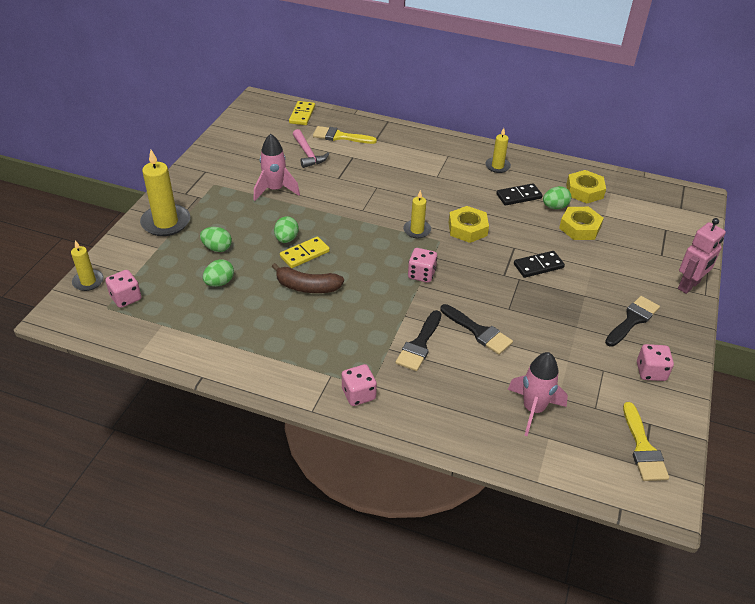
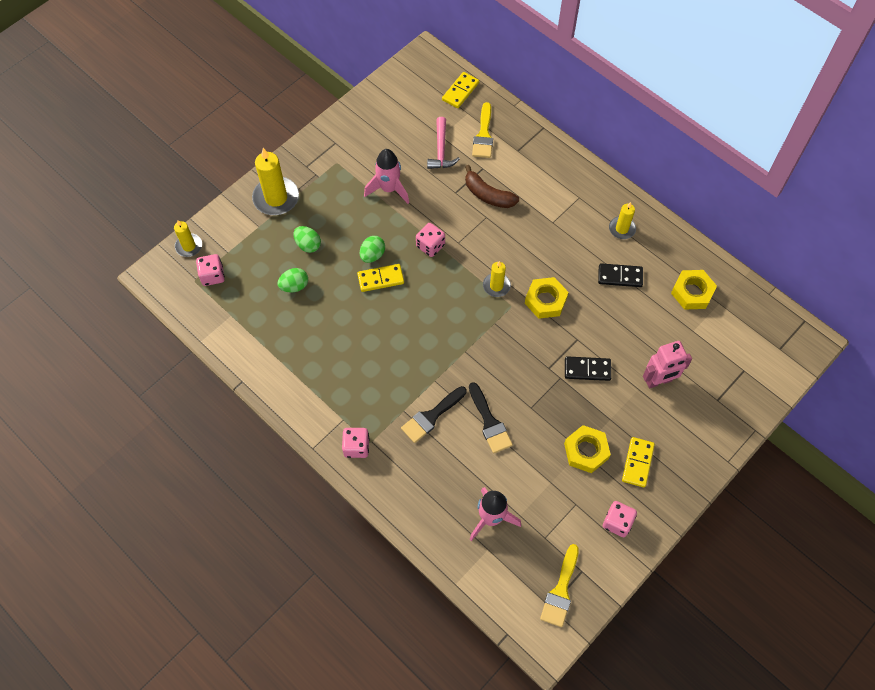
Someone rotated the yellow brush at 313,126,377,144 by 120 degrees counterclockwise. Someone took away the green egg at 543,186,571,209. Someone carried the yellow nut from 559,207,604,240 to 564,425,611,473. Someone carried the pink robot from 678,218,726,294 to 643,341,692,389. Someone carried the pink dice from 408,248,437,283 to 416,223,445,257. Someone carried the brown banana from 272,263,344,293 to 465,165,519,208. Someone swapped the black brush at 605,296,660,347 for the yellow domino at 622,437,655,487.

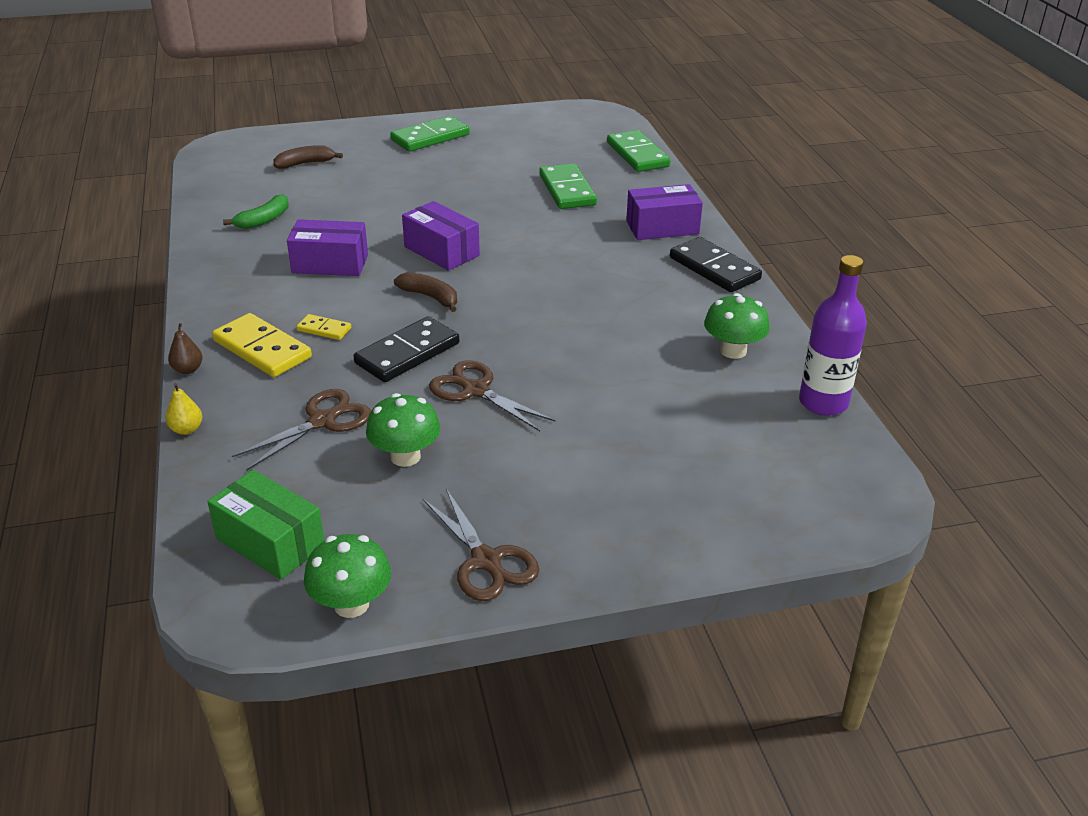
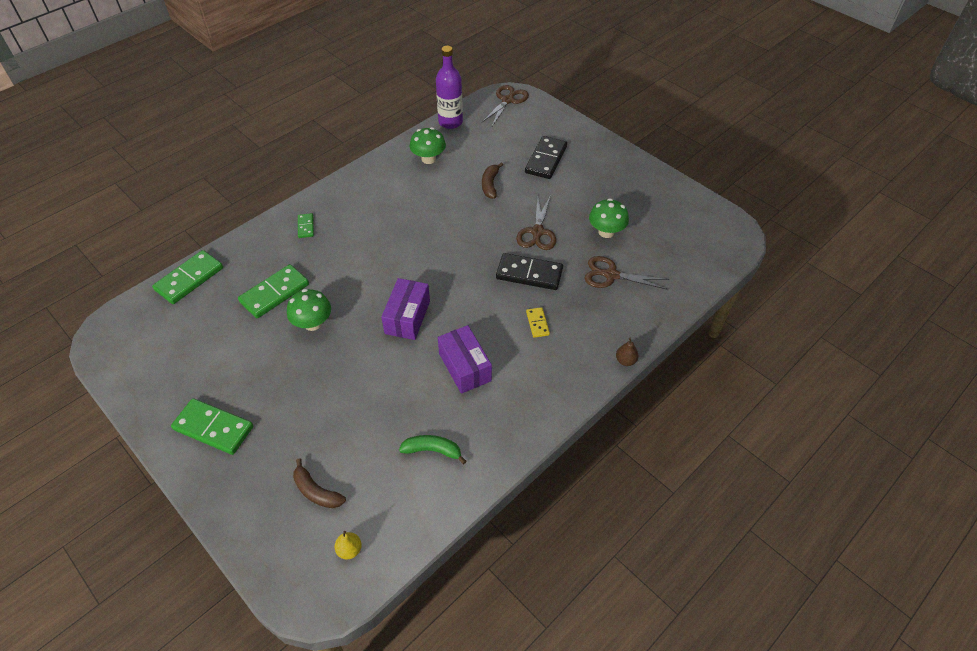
Someone swapped the purple box at 626,184,703,240 for the green domino at 298,213,314,238. Someone carried the black domino from 670,237,762,292 to 525,136,567,179. Someone carried the brown banana from 394,272,457,312 to 482,163,503,199. Someone took away the yellow domino at 212,313,312,377. Someone carried the yellow pear from 165,383,202,435 to 335,531,362,559. Someone took away the green box at 207,470,324,580. Someone carried the brown scissors from 423,489,539,601 to 481,85,529,126. Someone carried the green mushroom from 304,534,391,618 to 287,289,331,331.

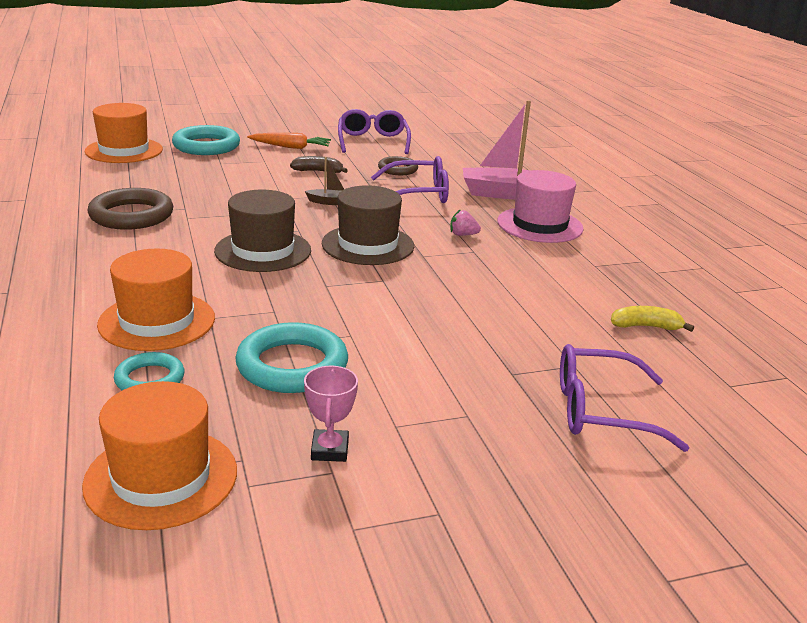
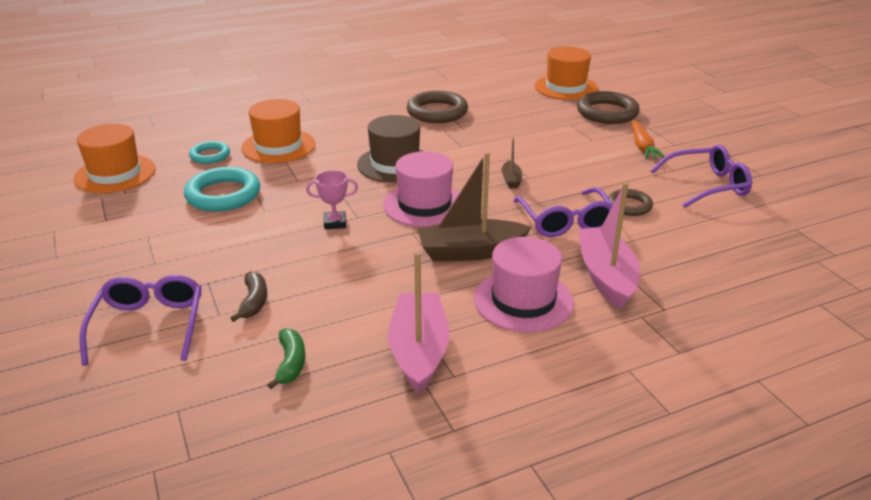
Someone repainted the turquoise ring at 172,125,240,155, which became the brown ring at 577,91,640,124. Someone carried the brown banana from 290,156,348,173 to 230,271,267,322. Someone repainted the brown hat at 322,185,414,265, which became the pink hat at 383,151,460,227. Someone swapped the pink strawberry at 450,209,481,236 for the brown boat at 417,152,532,261. Someone repainted the yellow banana at 611,306,694,332, which became the green banana at 267,328,305,389. Someone carried the pink trophy from 304,366,358,462 to 306,170,358,229. Someone put down the pink boat at 388,252,450,394.

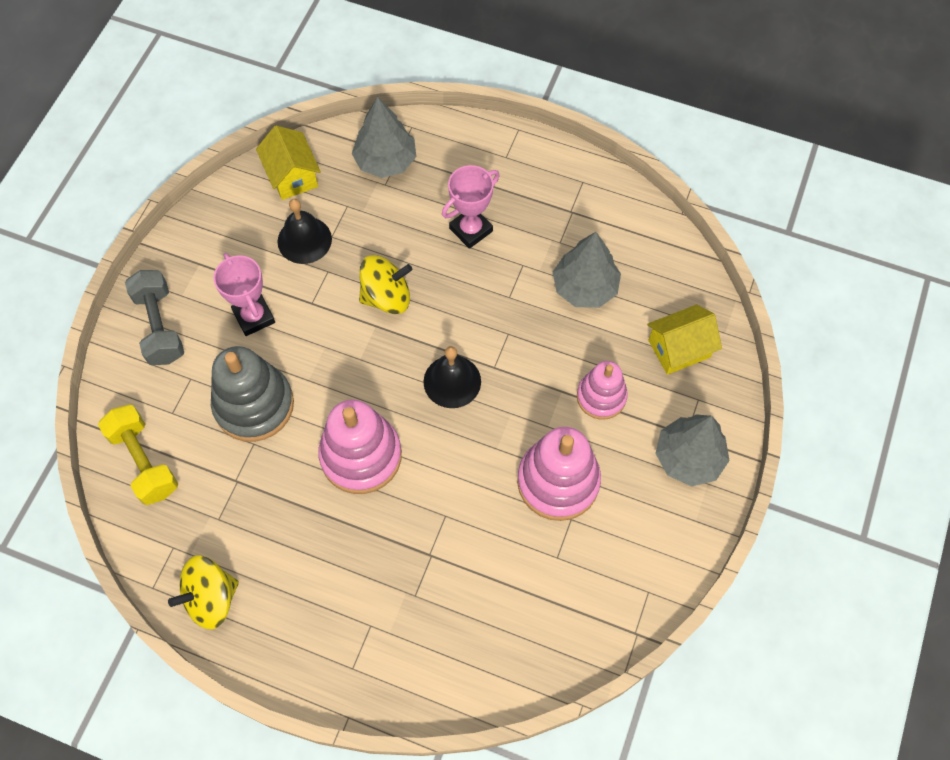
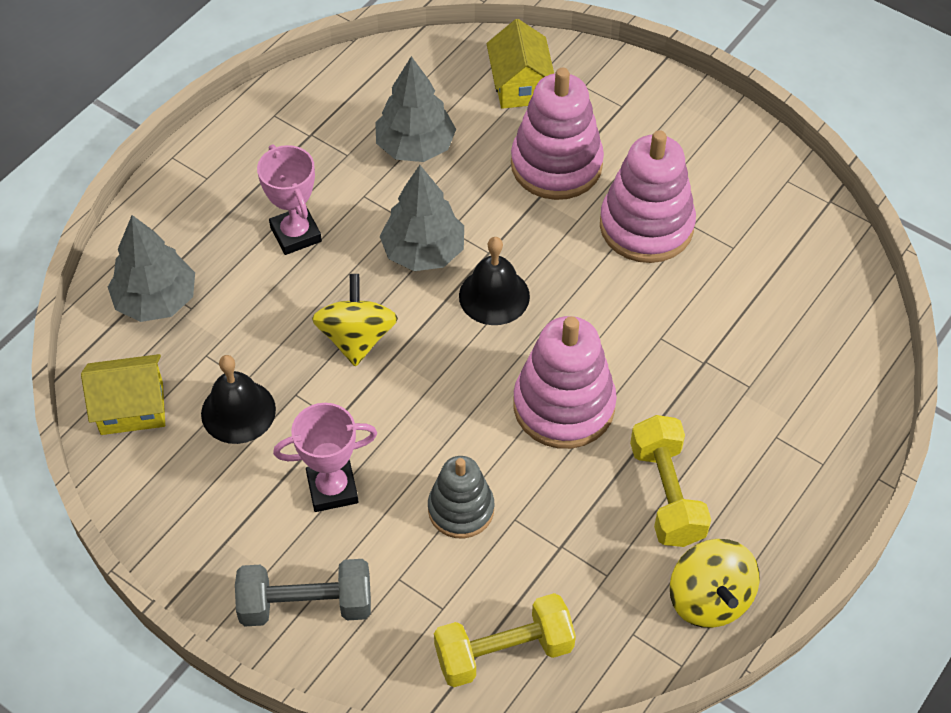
Someone scaled the grey stacking toy at 211,346,294,442 by 0.63. Someone scaled the pink stacking toy at 577,361,628,420 by 1.60. Someone carried the grey tree from 655,414,730,486 to 380,165,464,271. Someone put down the yellow dumbbell at 630,415,711,547.

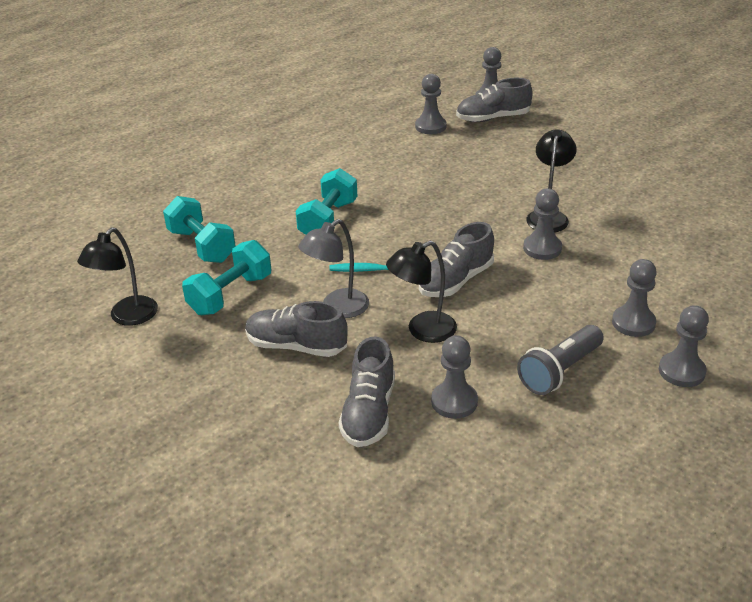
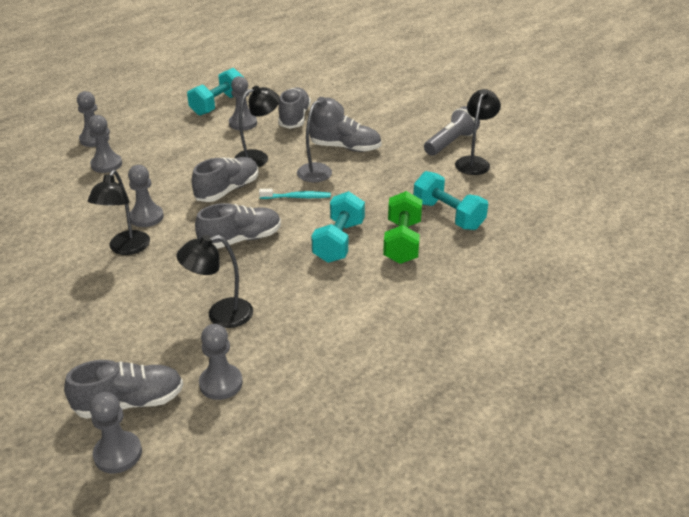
Someone carried the turquoise dumbbell from 182,240,271,315 to 187,68,243,116. Someone carried the grey flashlight from 517,325,604,395 to 424,106,480,156. Someone put down the green dumbbell at 383,191,422,264. Someone put down the grey shoe at 195,203,281,249. Someone put down the black lamp at 176,235,253,328.

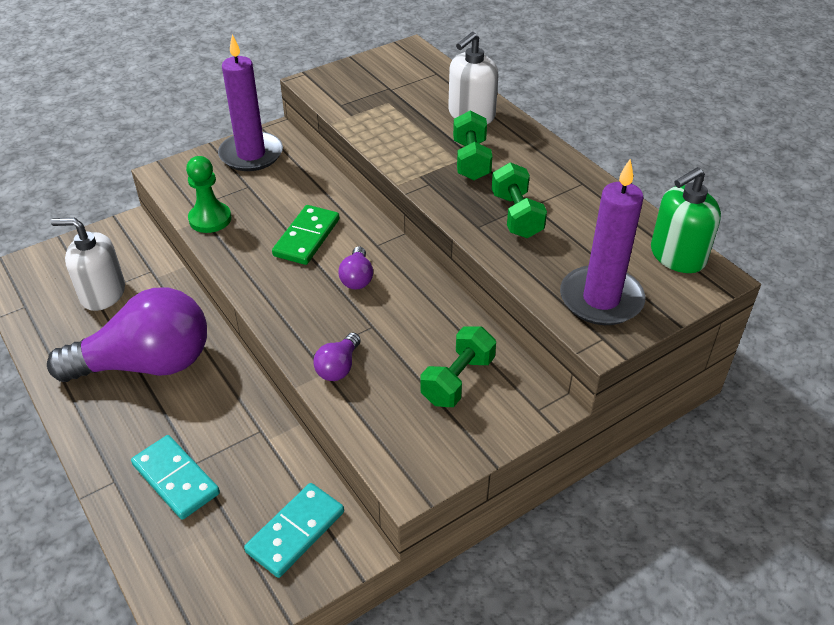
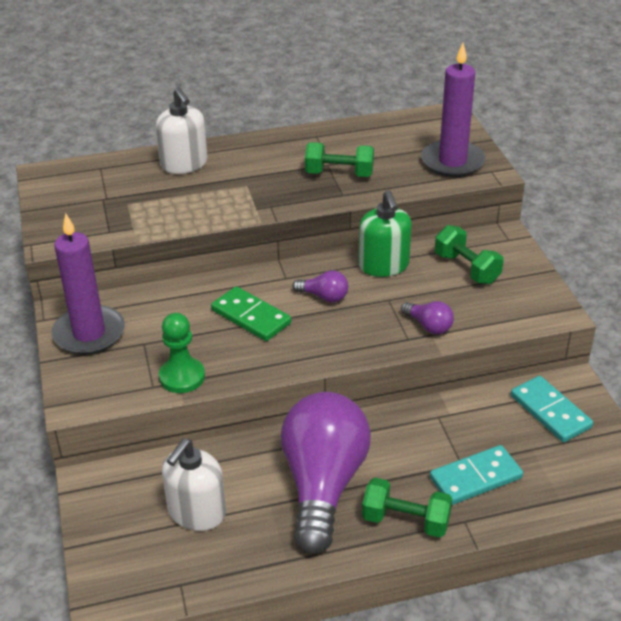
Someone carried the green dumbbell from 453,111,492,180 to 362,478,452,538. Someone carried the green soap dispenser from 651,167,721,273 to 358,190,412,277.

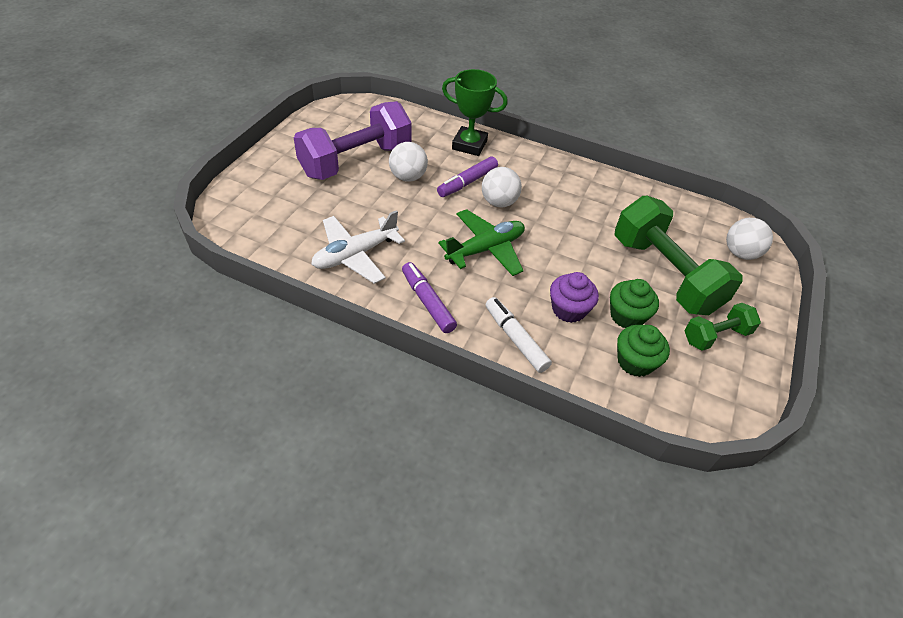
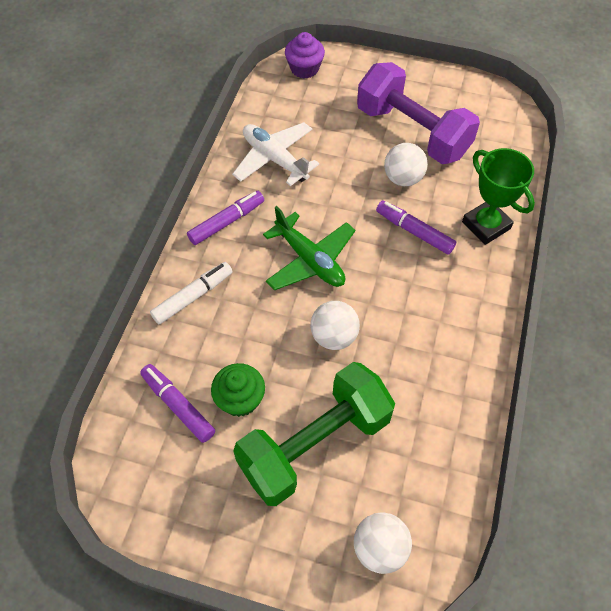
Someone rotated the green trophy at 442,69,508,156 by 45 degrees counterclockwise. Someone carried the white ball from 482,167,522,207 to 310,301,360,350. Someone carried the purple cupcake from 550,272,599,323 to 285,32,325,79. Someone took away the green dumbbell at 684,303,761,351. Someone swapped the green cupcake at 617,325,670,377 for the purple marker at 140,364,215,443.

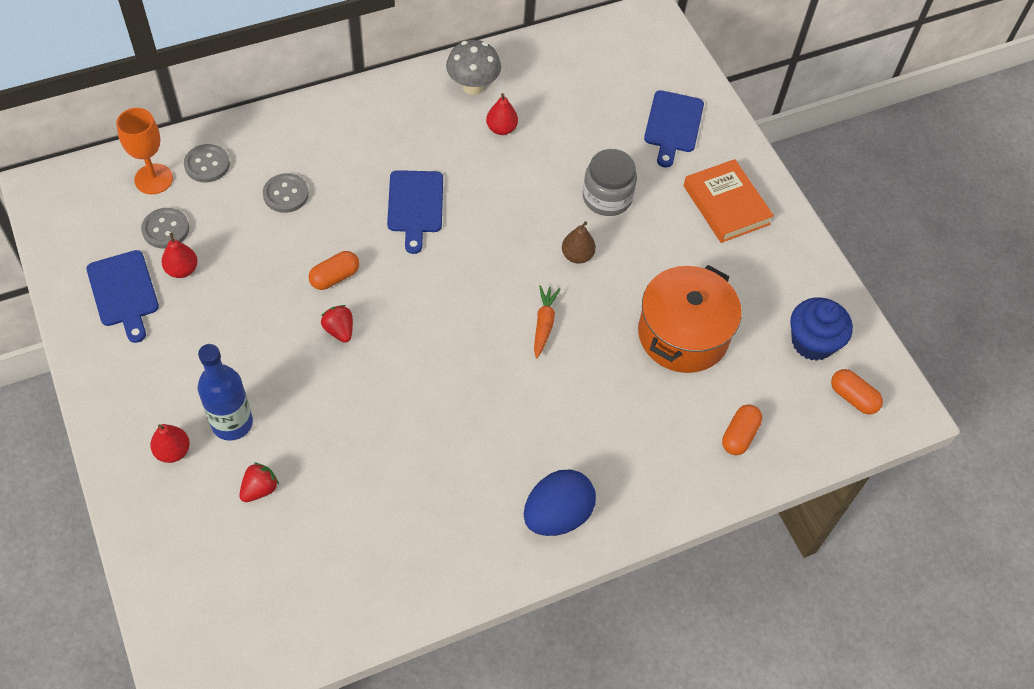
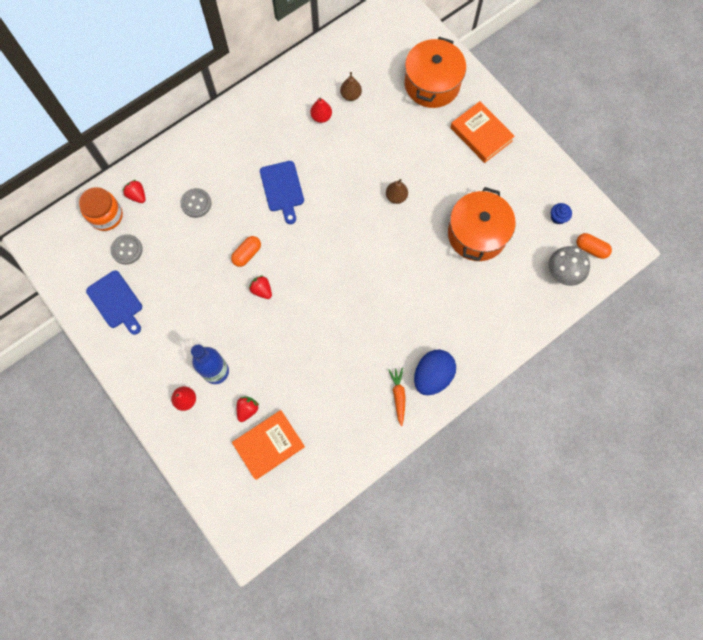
Someone carried the grey mushroom from 446,40,501,95 to 549,246,590,286. Someone swapped the blue cutting board at 644,90,704,168 for the orange pot at 405,37,466,108. Someone swapped the orange goblet at 116,108,173,194 for the orange jar at 79,187,123,231. Someone swapped the grey button at 184,144,230,182 for the red strawberry at 123,180,146,203. Someone took away the grey jar at 583,149,637,216. Someone took away the red pear at 161,233,198,278. Someone carried the orange carrot from 534,285,560,359 to 388,368,406,426. Someone scaled the blue cupcake at 790,298,853,361 by 0.53. Someone took away the orange capsule at 722,405,762,455. Someone put down the brown pear at 340,72,362,101. Someone put down the orange book at 232,410,305,480.

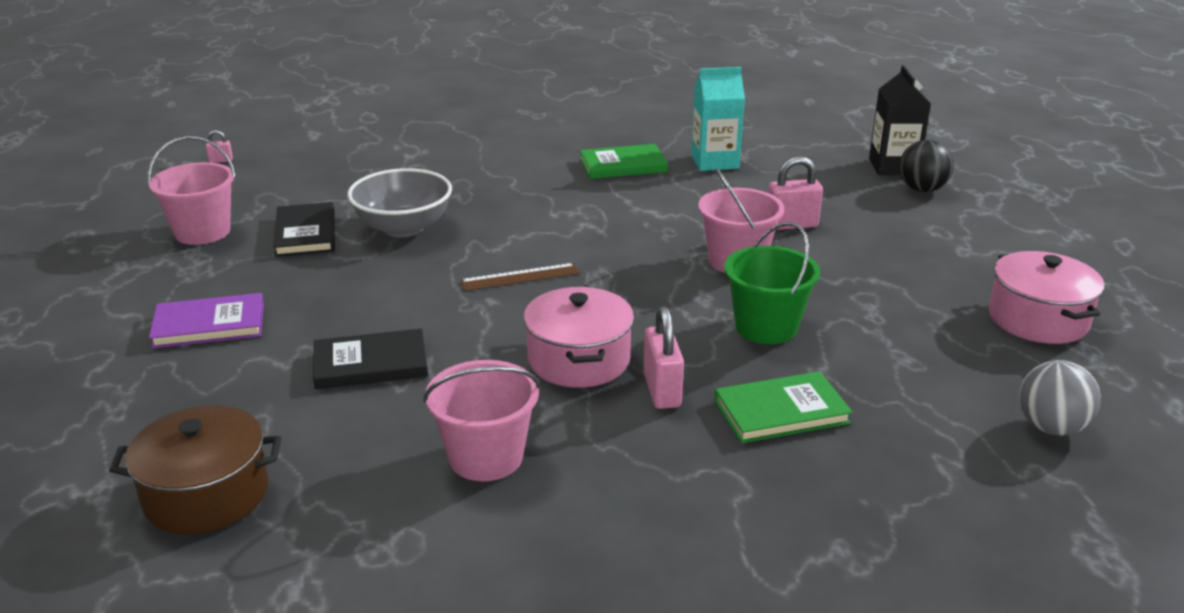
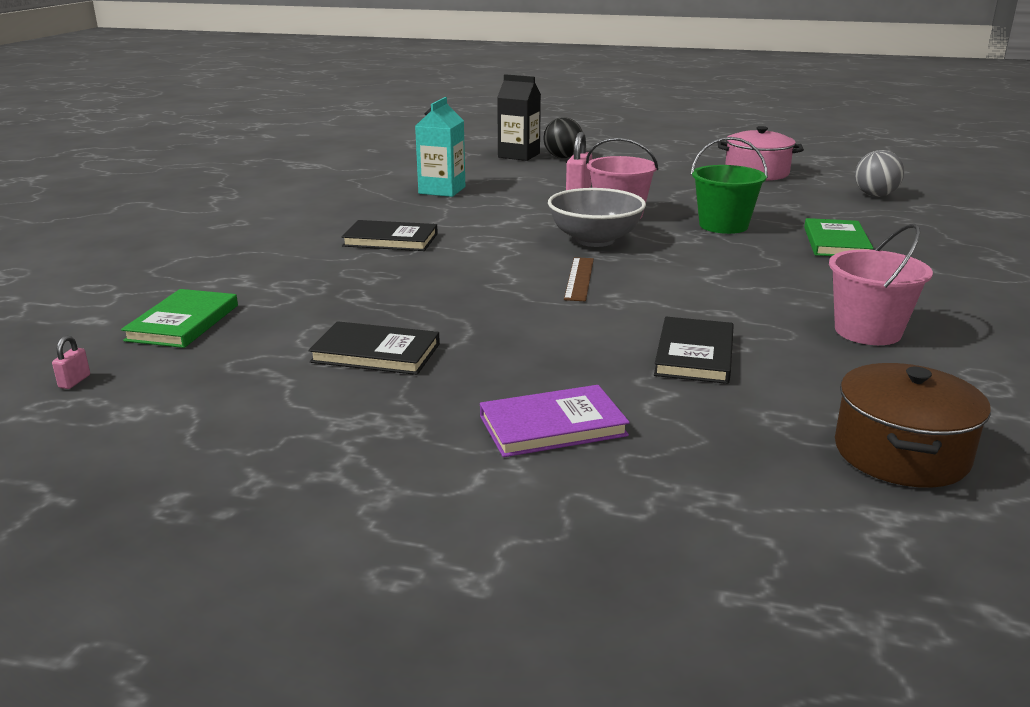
Someone took away the pink bucket at 148,136,236,245. Someone carried the green book from 580,144,668,179 to 121,289,238,348. Someone carried the grey bowl from 347,168,452,237 to 548,188,646,247. Someone took away the pink pot at 524,287,634,388. Someone rotated the purple book at 149,293,264,349 by 60 degrees clockwise. Someone took away the pink padlock at 643,306,684,409. Someone put down the black book at 342,220,438,251.

